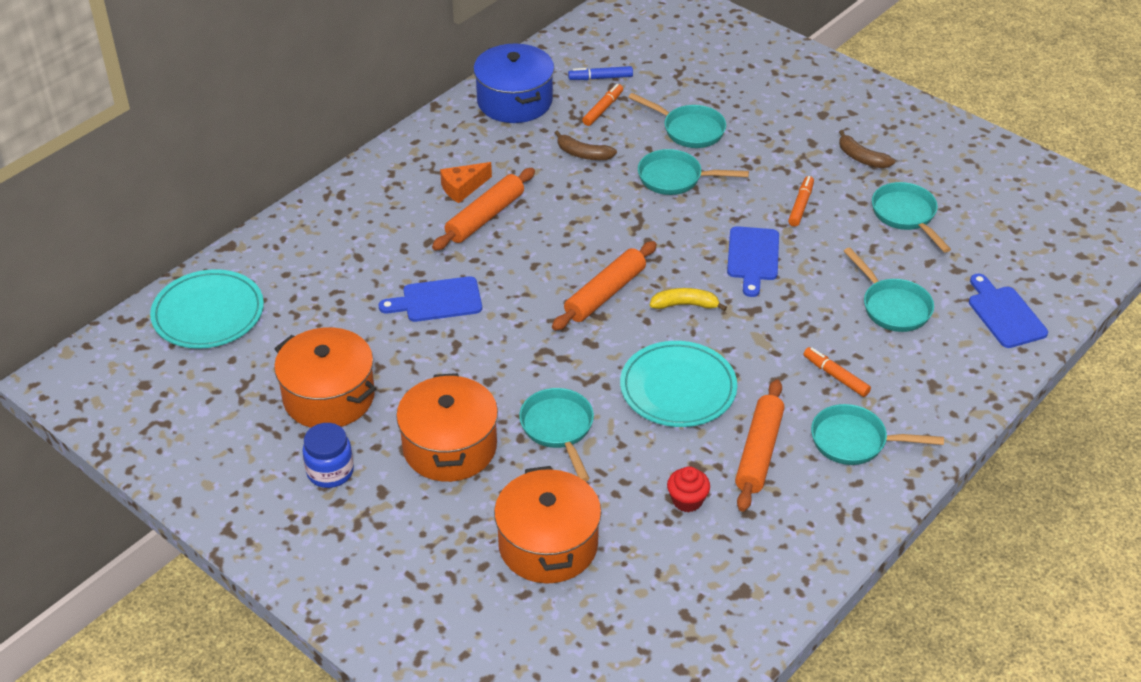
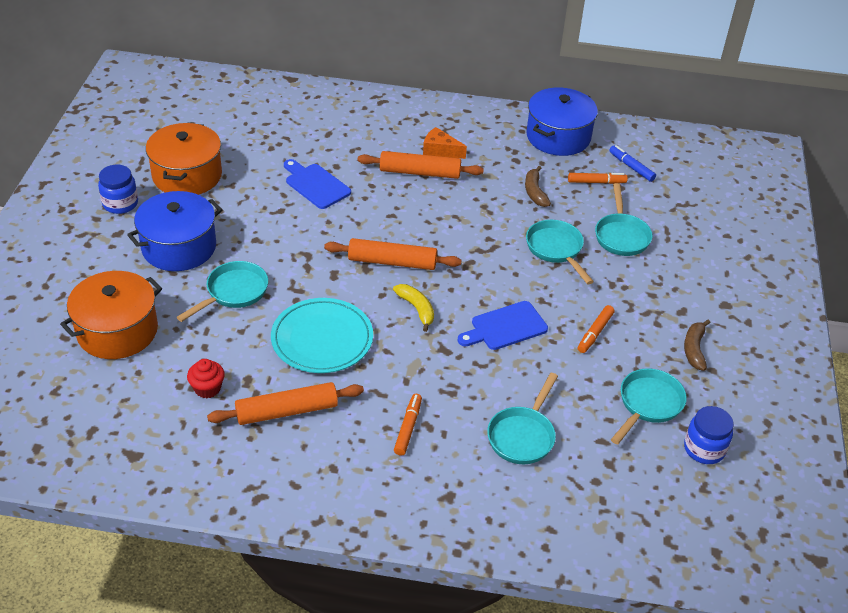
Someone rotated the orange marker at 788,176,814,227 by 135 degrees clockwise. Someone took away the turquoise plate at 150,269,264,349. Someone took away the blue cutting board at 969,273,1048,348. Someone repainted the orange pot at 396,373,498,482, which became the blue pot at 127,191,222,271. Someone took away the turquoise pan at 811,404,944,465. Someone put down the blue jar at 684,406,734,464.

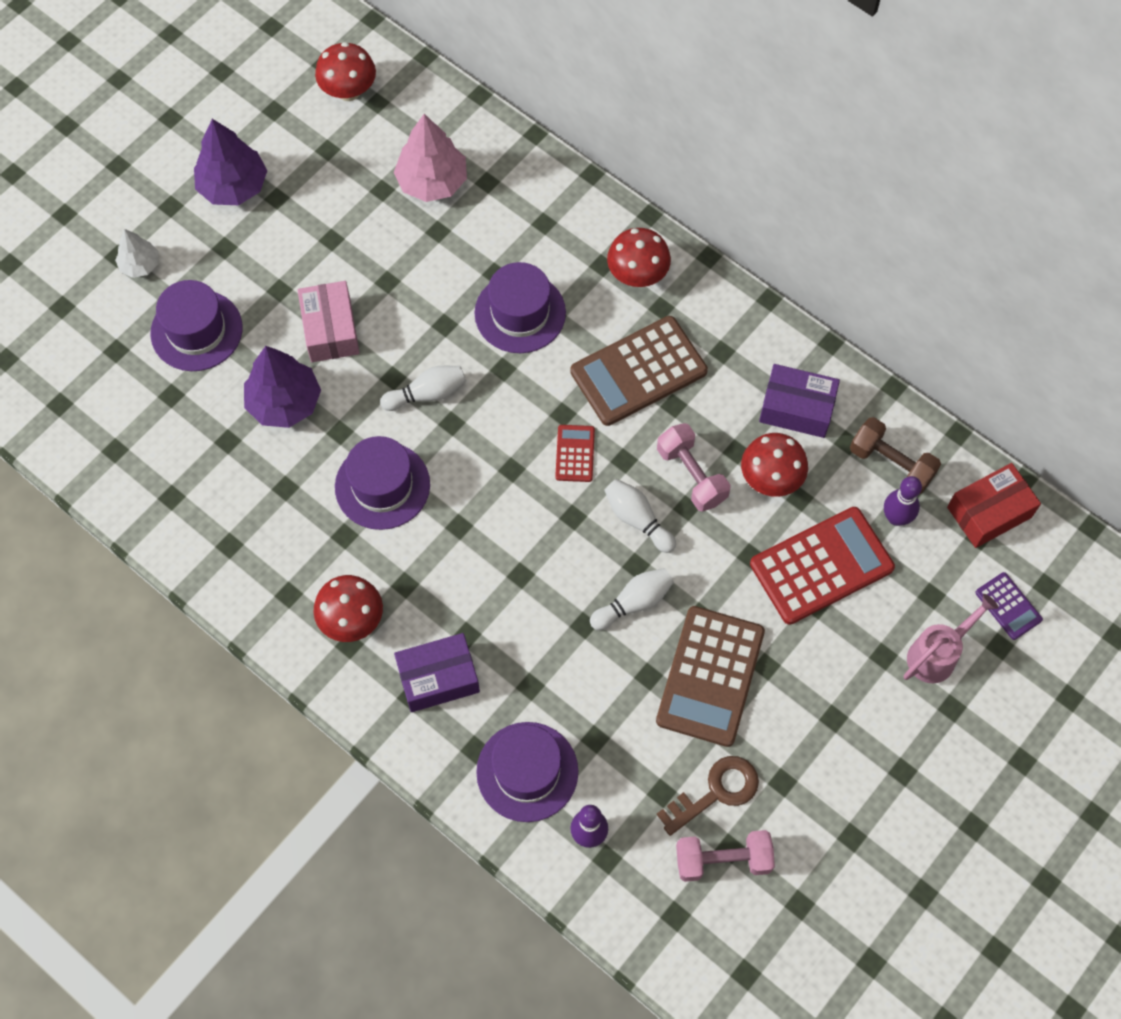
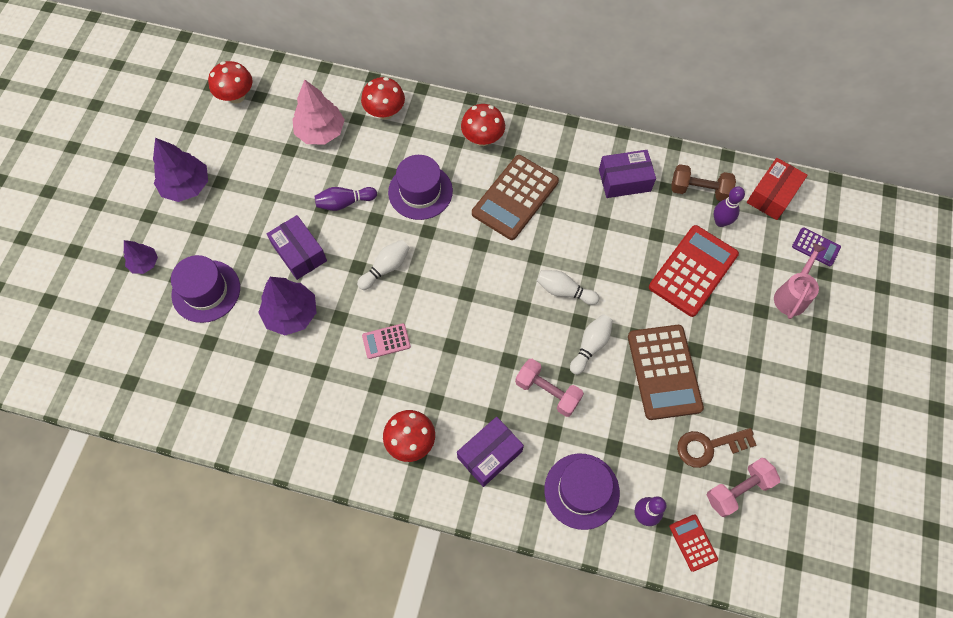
Someone repainted the white tree at 115,229,159,278, which became the purple tree at 124,240,158,274. Someone repainted the pink box at 298,281,360,362, which became the purple box at 267,215,327,280. Someone carried the pink dumbbell from 657,423,730,512 to 515,359,584,417. Someone carried the red calculator from 555,425,595,482 to 670,514,718,572. Someone carried the red mushroom from 741,433,808,497 to 361,77,405,120. Someone swapped the purple hat at 335,436,430,530 for the pink calculator at 362,323,411,359. Someone rotated the brown key at 656,756,759,836 by 135 degrees counterclockwise. Someone put down the purple bowling pin at 314,187,377,211.

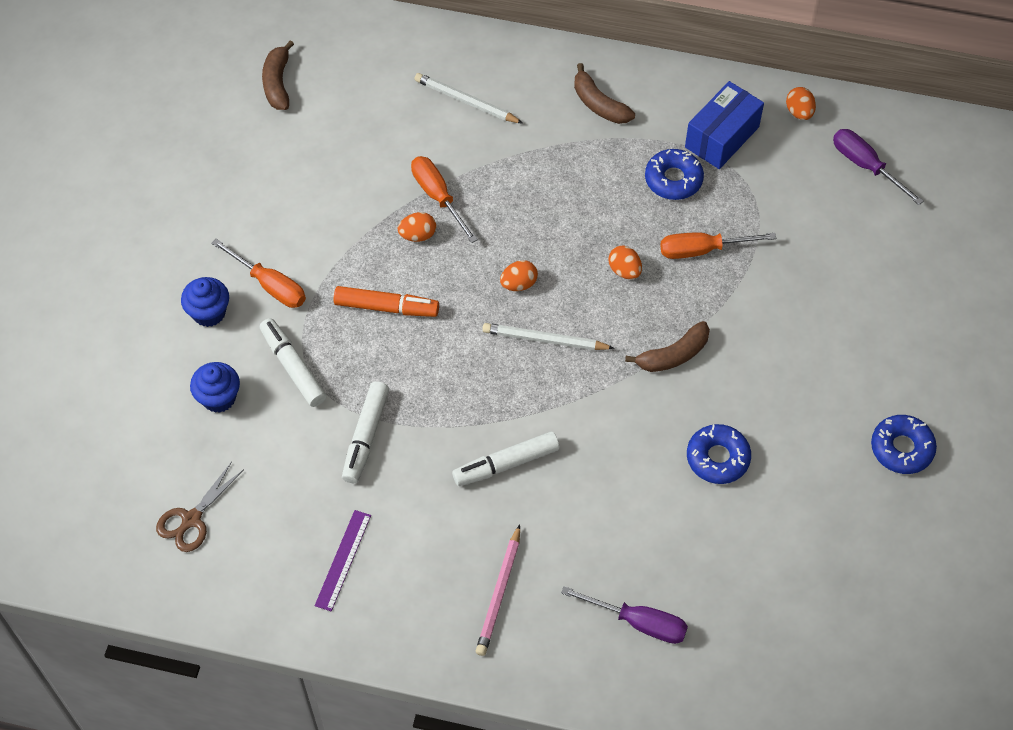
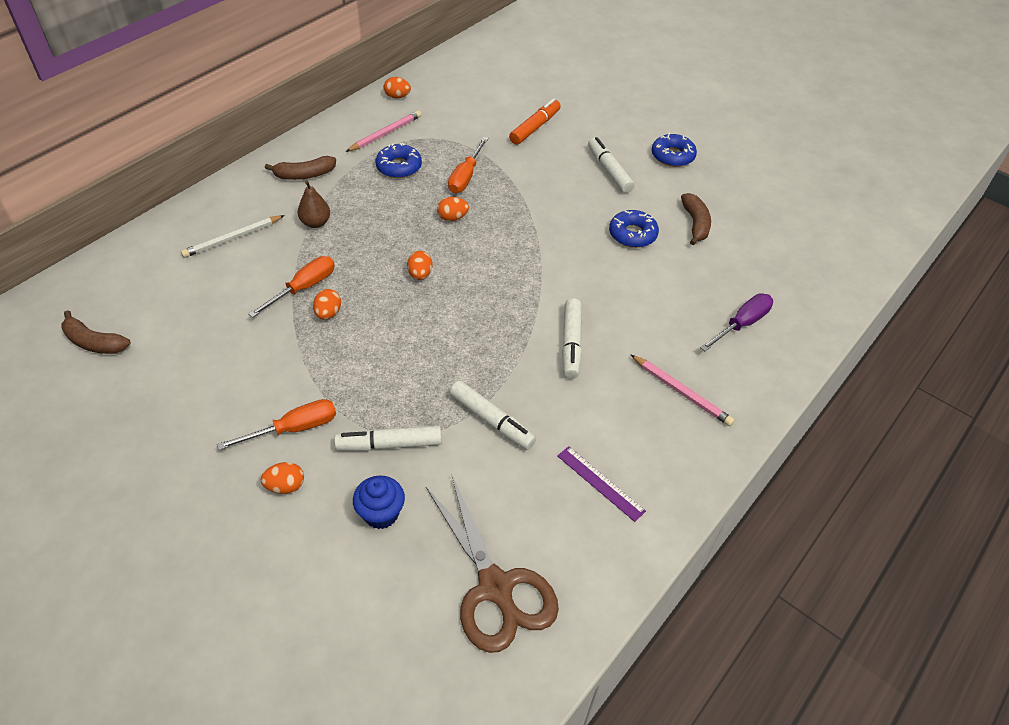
Someone swapped the blue box at 685,81,764,169 for the pink pencil at 346,110,421,152. Someone took away the purple screwdriver at 833,129,924,205. Someone rotated the orange screwdriver at 411,156,478,243 by 135 degrees clockwise. Someone swapped the blue cupcake at 181,277,229,327 for the orange egg at 261,462,304,494. Someone carried the orange marker from 334,286,439,317 to 509,99,561,145. Someone carried the brown banana from 625,321,710,372 to 681,193,711,245. Someone took away the white pencil at 482,323,615,350. Someone scaled the brown scissors at 156,461,244,552 by 1.78. Someone put down the white marker at 588,137,635,193. Someone put down the brown pear at 298,181,330,228.

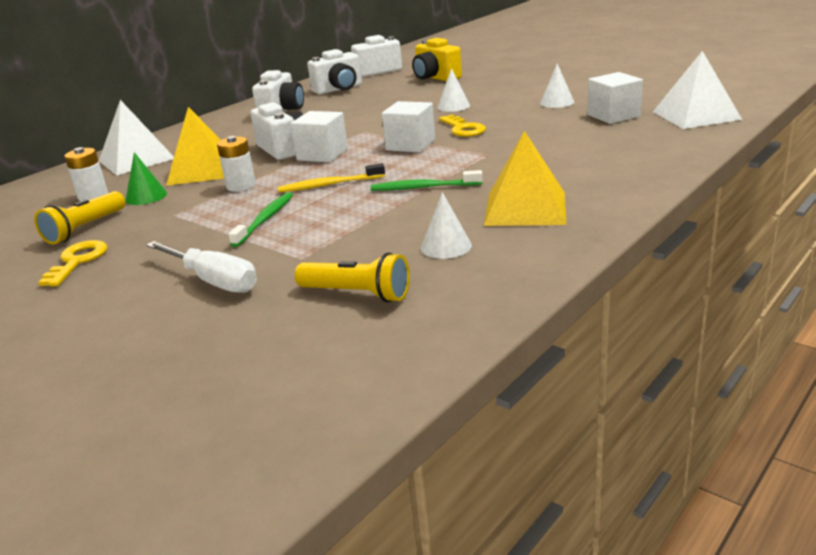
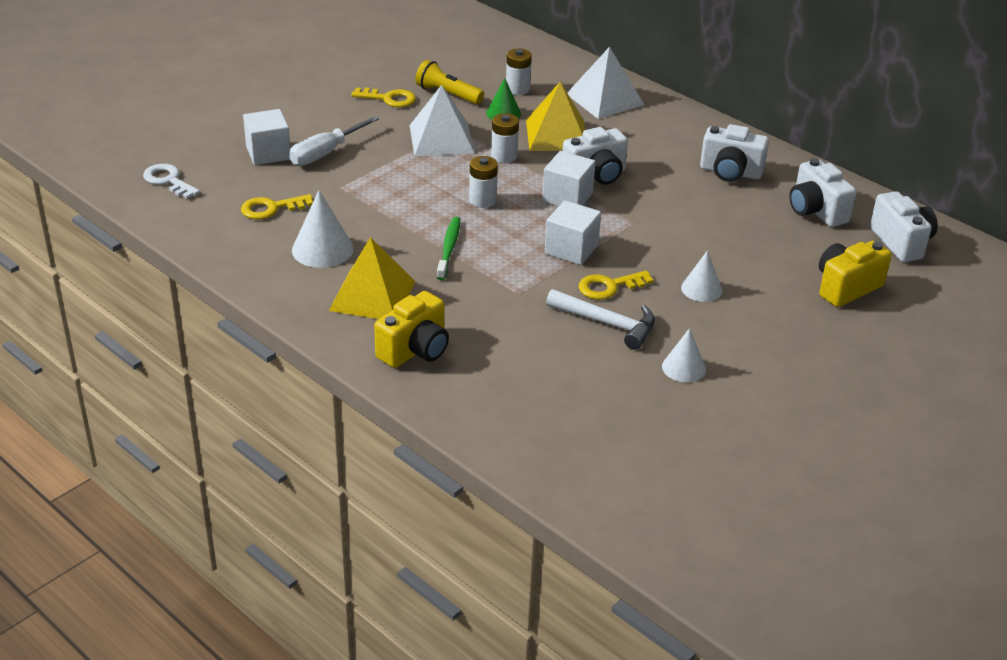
Someone carried the white pyramid from 653,51,742,129 to 410,85,474,156. Someone carried the white cube from 588,72,643,124 to 243,109,290,165. Someone swapped the yellow toothbrush at 278,163,385,193 for the white battery at 469,156,498,208. Someone took away the green toothbrush at 228,192,293,247. Someone scaled the white cone at 421,192,472,259 by 1.53. Someone swapped the yellow flashlight at 295,252,410,302 for the yellow key at 241,194,313,219. Someone put down the white key at 143,164,200,199. Someone put down the white hammer at 546,289,655,350. Someone put down the yellow camera at 374,291,449,368.

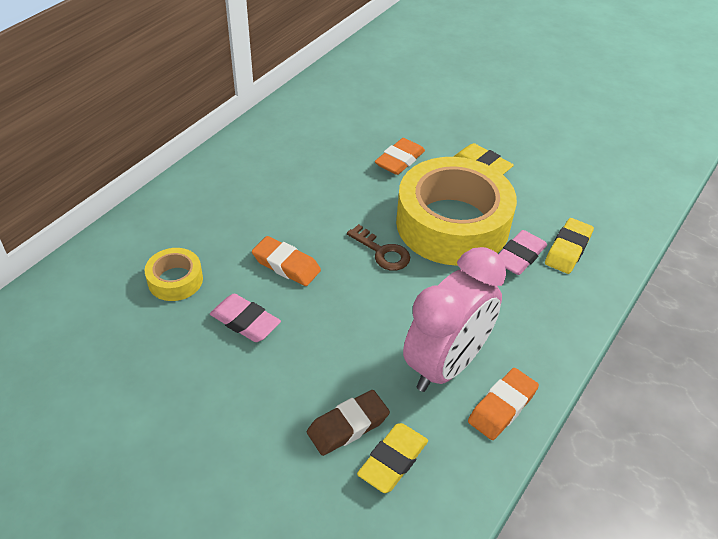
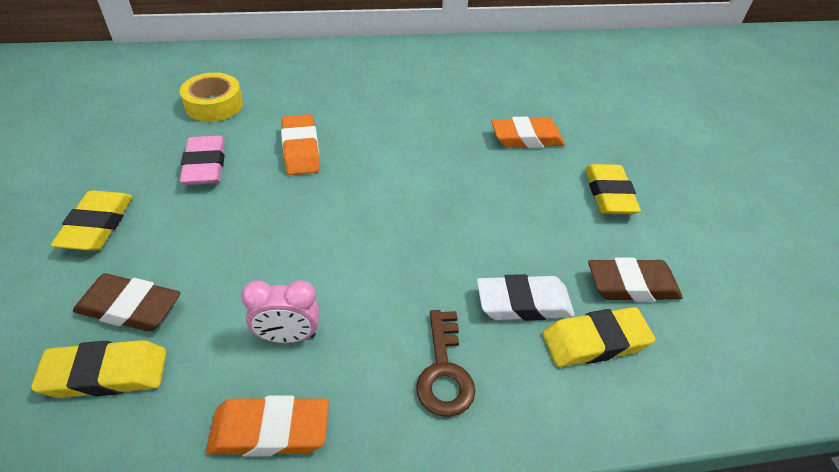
Someone took away the yellow tape at 396,157,517,266. Someone carried the brown key from 347,224,410,271 to 416,310,475,417. Someone repainted the pink eraser at 499,230,547,275, which became the white eraser at 477,274,575,321. Someone scaled the pink clock at 403,247,506,392 by 0.44. Someone put down the yellow eraser at 51,190,133,251. Someone put down the brown eraser at 588,258,683,302.

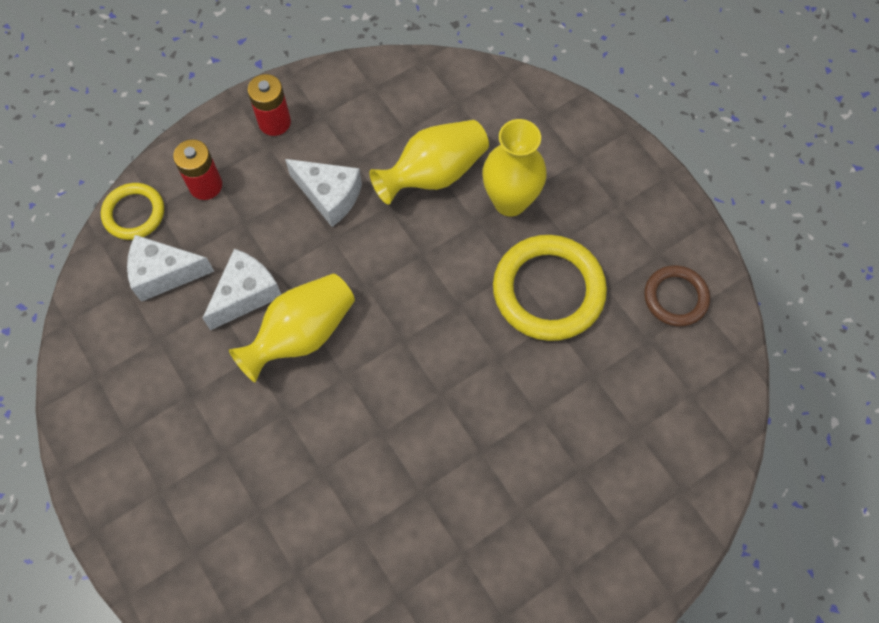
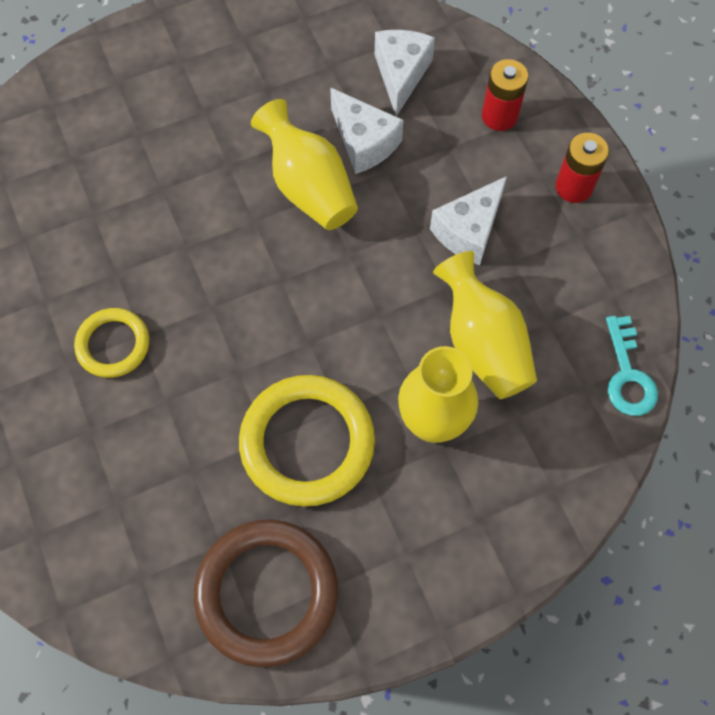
Someone carried the yellow ring from 101,183,164,240 to 74,308,149,378. Someone scaled the brown ring at 644,265,710,326 by 1.74. Someone put down the turquoise key at 606,316,658,416.

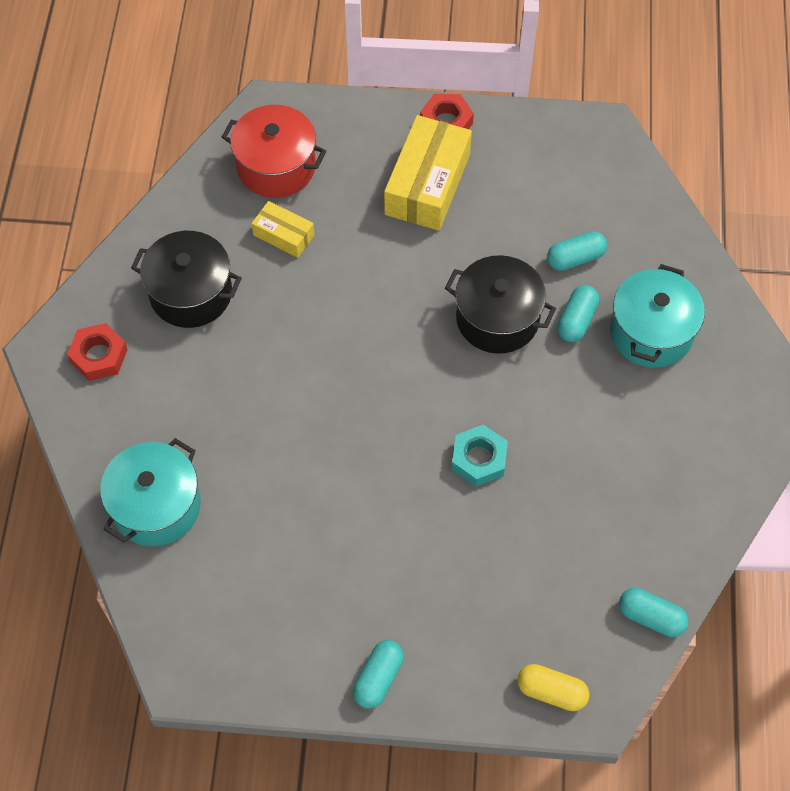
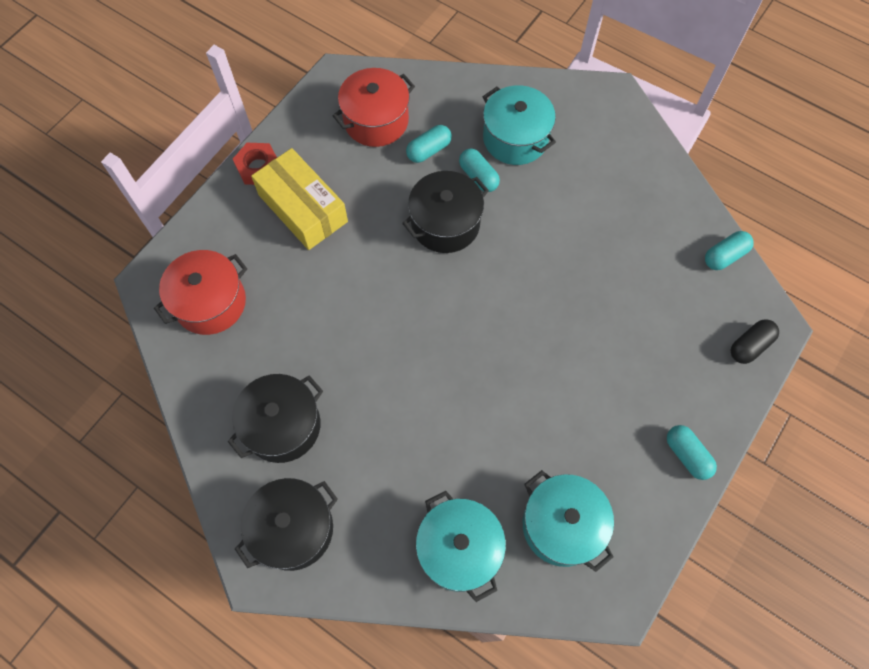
Someone took away the yellow box at 251,201,314,258. Someone rotated the turquoise capsule at 547,231,607,271 by 45 degrees clockwise. Someone swapped the red nut at 67,323,128,381 for the black pot at 235,478,338,571. Someone took away the turquoise nut at 452,425,508,486. Someone repainted the yellow capsule at 517,664,589,711, which became the black capsule at 731,319,779,364. Someone put down the red pot at 333,68,415,147. Someone put down the turquoise pot at 523,470,614,572.

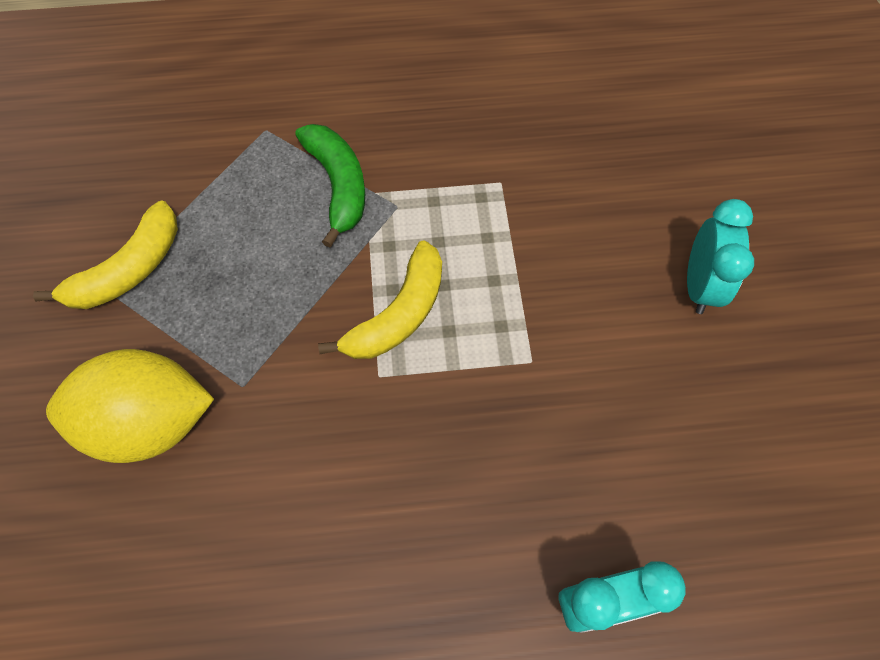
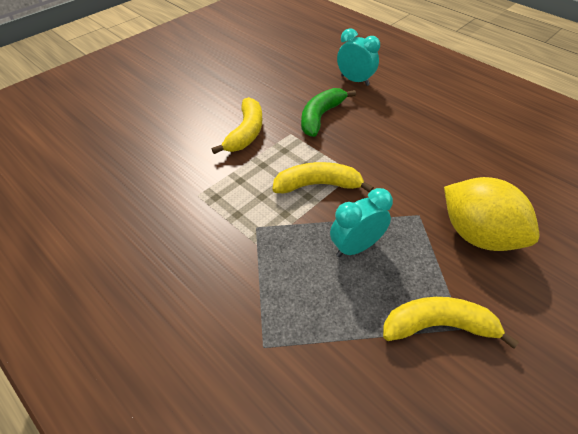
Someone carried the green banana from 295,124,365,248 to 301,88,356,137. Someone carried the turquoise clock from 687,199,754,314 to 330,188,393,257. Someone put down the yellow banana at 212,97,262,154.

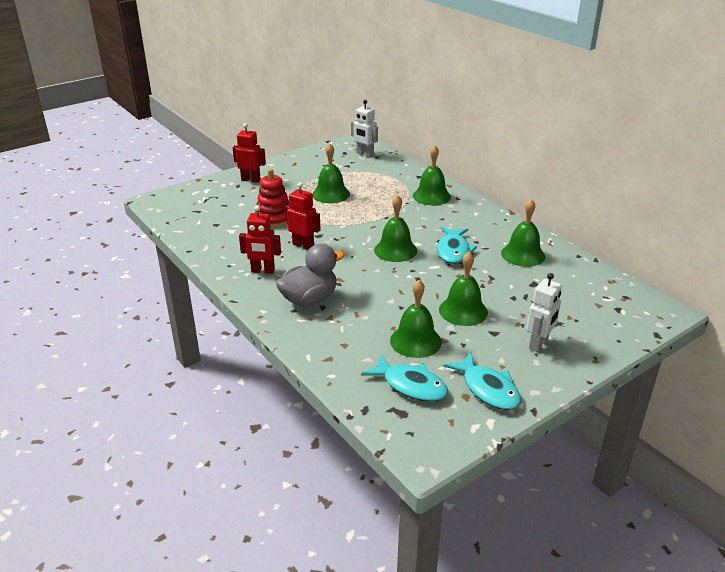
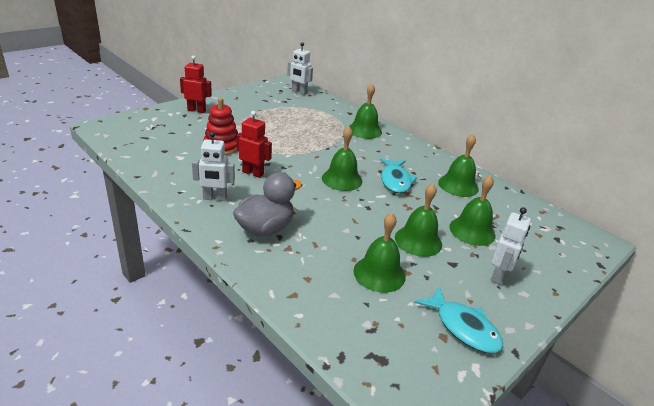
Someone carried the green bell from 312,143,350,203 to 449,175,495,246. Someone repainted the red robot at 239,205,281,274, which became the white robot at 192,131,235,201. Someone took away the turquoise fish at 361,355,448,402.

